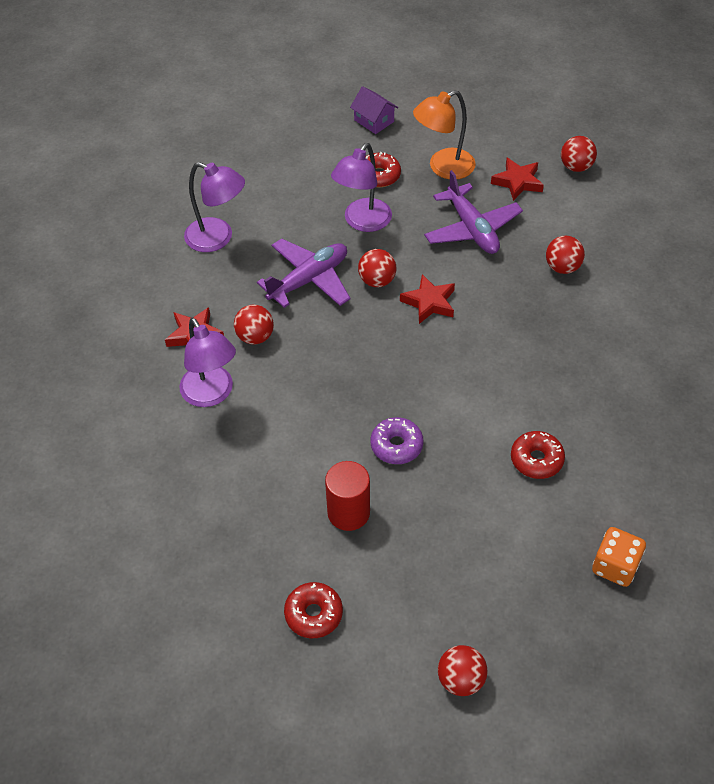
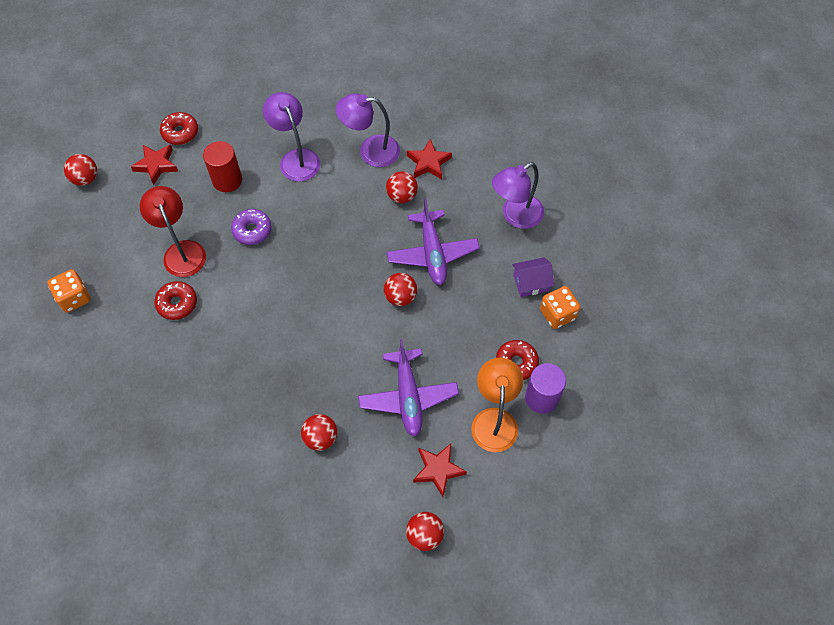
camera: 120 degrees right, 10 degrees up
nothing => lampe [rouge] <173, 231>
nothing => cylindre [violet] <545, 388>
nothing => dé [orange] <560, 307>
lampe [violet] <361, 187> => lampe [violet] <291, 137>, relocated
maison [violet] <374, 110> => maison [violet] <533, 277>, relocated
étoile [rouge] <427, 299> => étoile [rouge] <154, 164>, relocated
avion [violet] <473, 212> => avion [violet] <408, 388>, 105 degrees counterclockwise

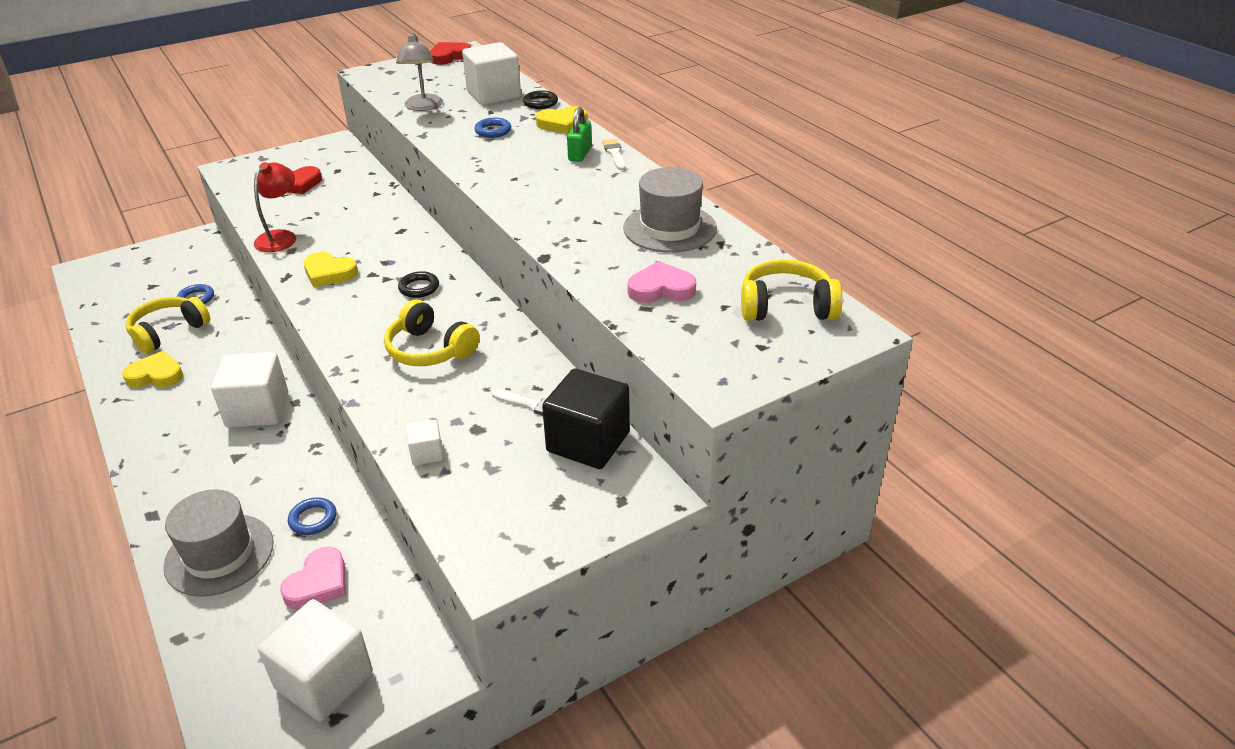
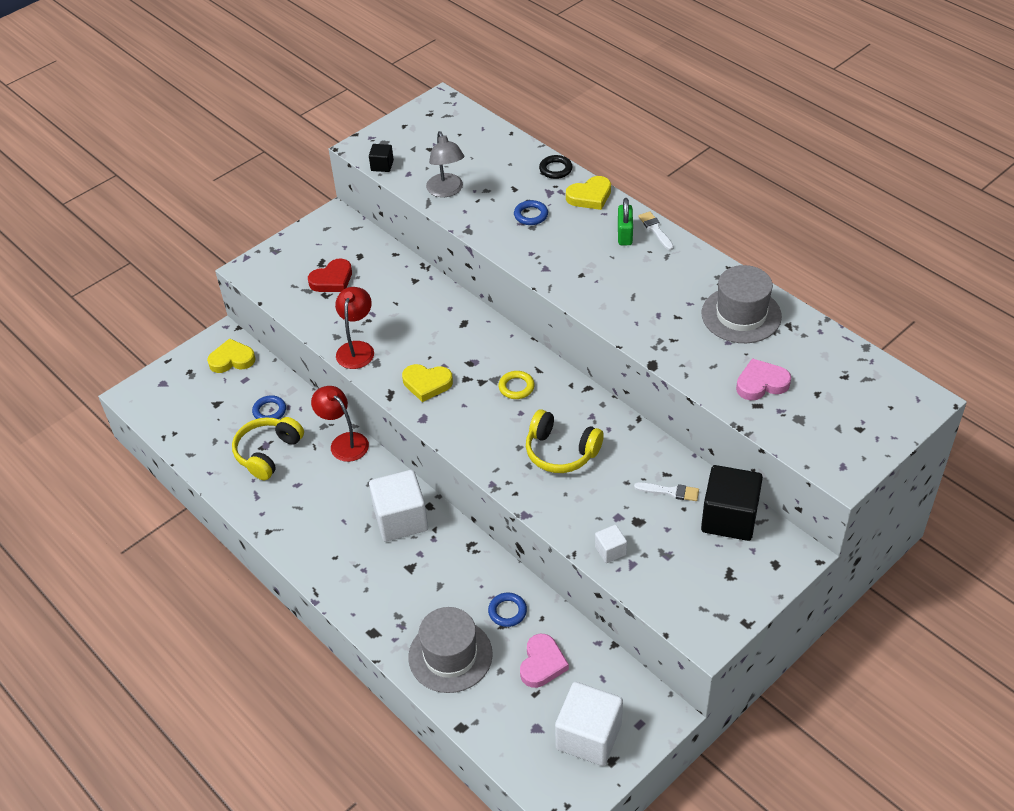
camera: 10 degrees left, 10 degrees up
cœur [rouge] <450, 53> => nothing
cube [blanc] <491, 73> => nothing
casque audio [jaune] <792, 290> => nothing
nothing => lampe [rouge] <340, 424>
nothing => cube [noir] <381, 158>
cœur [jaune] <152, 369> => cœur [jaune] <231, 355>, relocated
anneau [noir] <418, 284> => anneau [jaune] <516, 385>

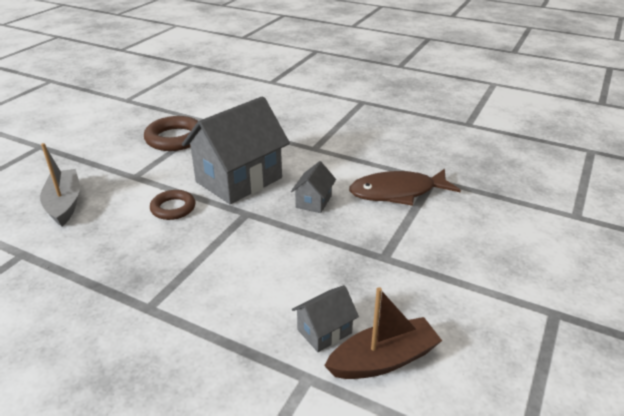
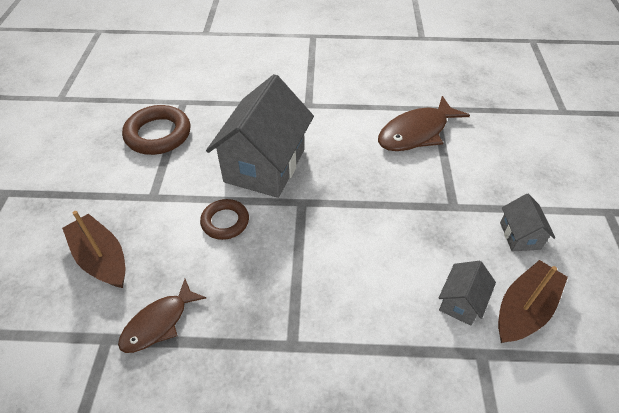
camera: 25 degrees left, 15 degrees up
nothing => poisson [marron] <162, 316>
maison [gris] <313, 187> => maison [gris] <527, 223>, relocated
bateau [gris] <60, 184> => bateau [marron] <93, 249>

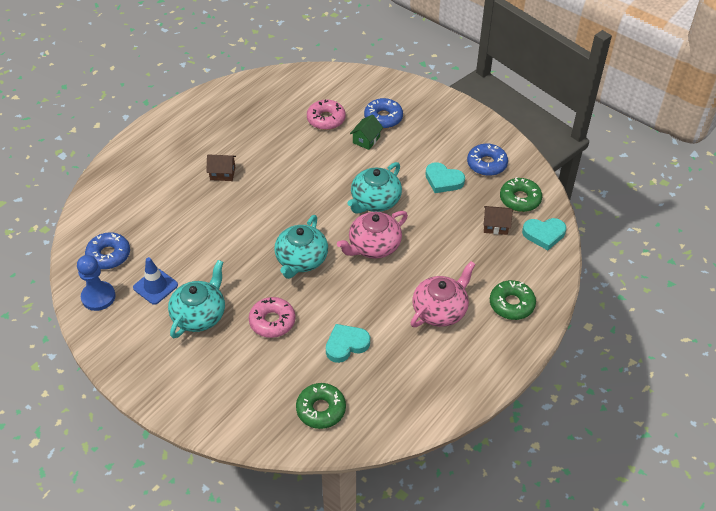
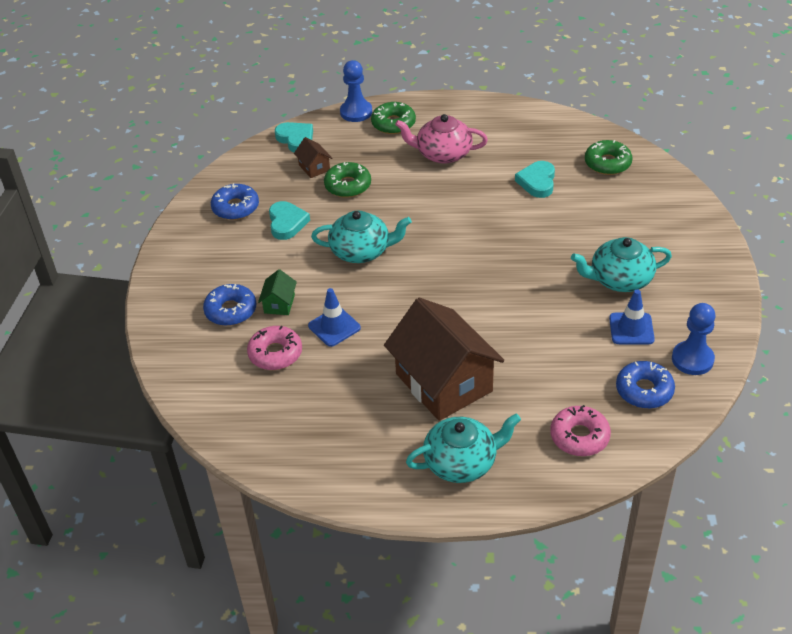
camera: 125 degrees left, 5 degrees down
théière [rose] <372, 234> => nothing
nothing => cône de chantier [bleu] <334, 317>
nothing => pion [bleu] <356, 91>
beignet [rose] <272, 317> => beignet [rose] <580, 430>, relocated
théière [turquoise] <301, 247> => théière [turquoise] <463, 448>, relocated
beignet [vert] <521, 194> => beignet [vert] <347, 180>, relocated
cœur [turquoise] <348, 343> => cœur [turquoise] <535, 179>, 75 degrees clockwise
maison [vert] <366, 132> => maison [vert] <277, 292>, 75 degrees counterclockwise
maison [marron] <221, 167> => maison [marron] <444, 359>, x2.42

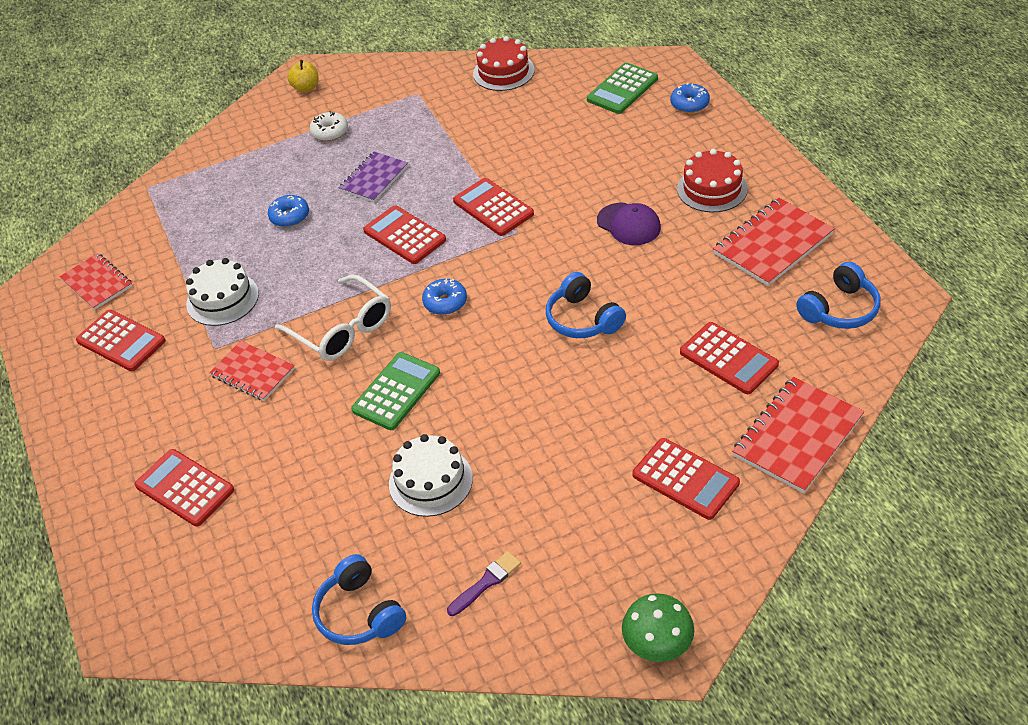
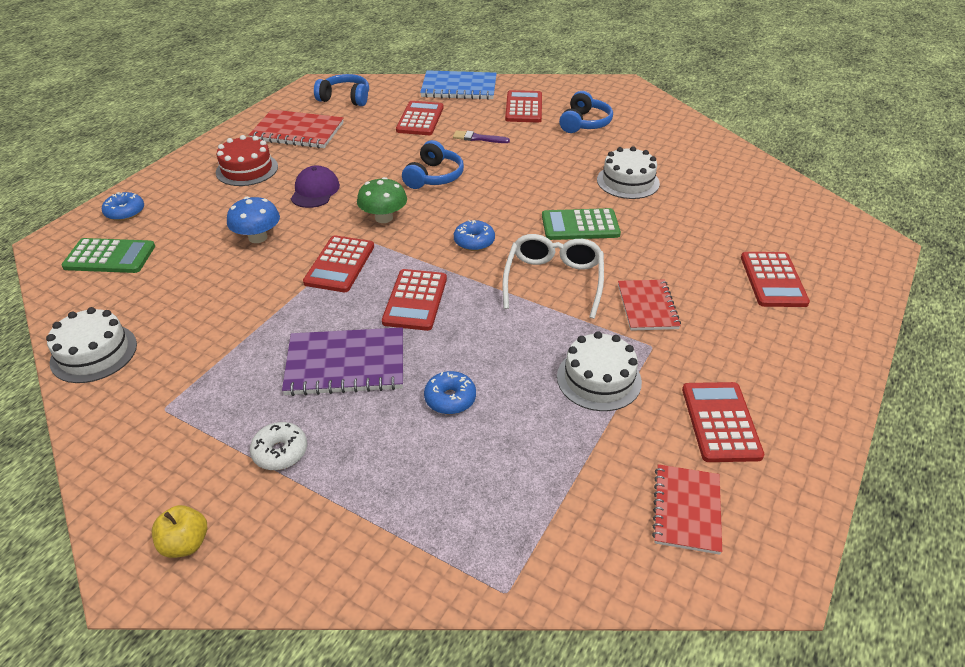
camera: 130 degrees left, 5 degrees down
nothing => champignon [bleu] <253, 220>
casque audio [bleu] <359, 599> => casque audio [bleu] <586, 112>, relocated
pinceau [violet] <484, 583> => pinceau [violet] <481, 136>, relocated
champignon [vert] <658, 627> => champignon [vert] <382, 200>, relocated
gâteau [rouge] <504, 63> => gâteau [blanc] <91, 345>
carnet [rouge] <798, 435> => carnet [bleu] <458, 85>
carnet [violet] <373, 176> => carnet [violet] <342, 361>, x1.50

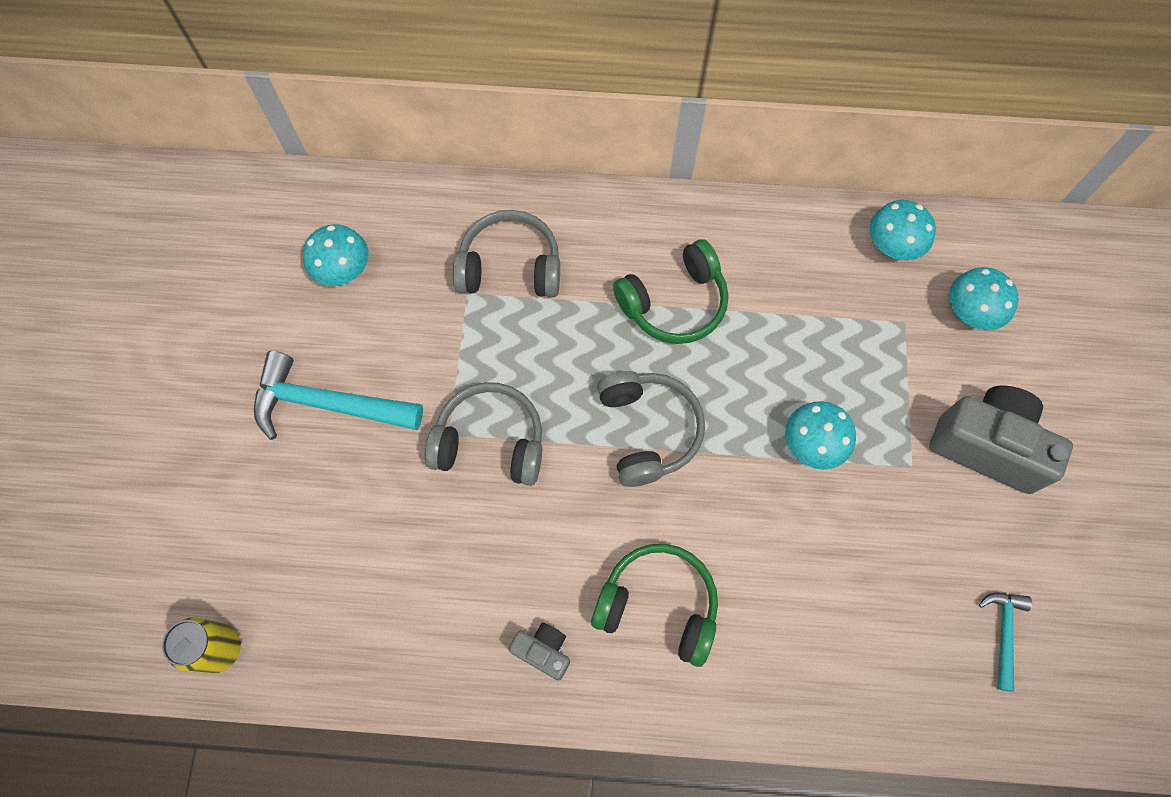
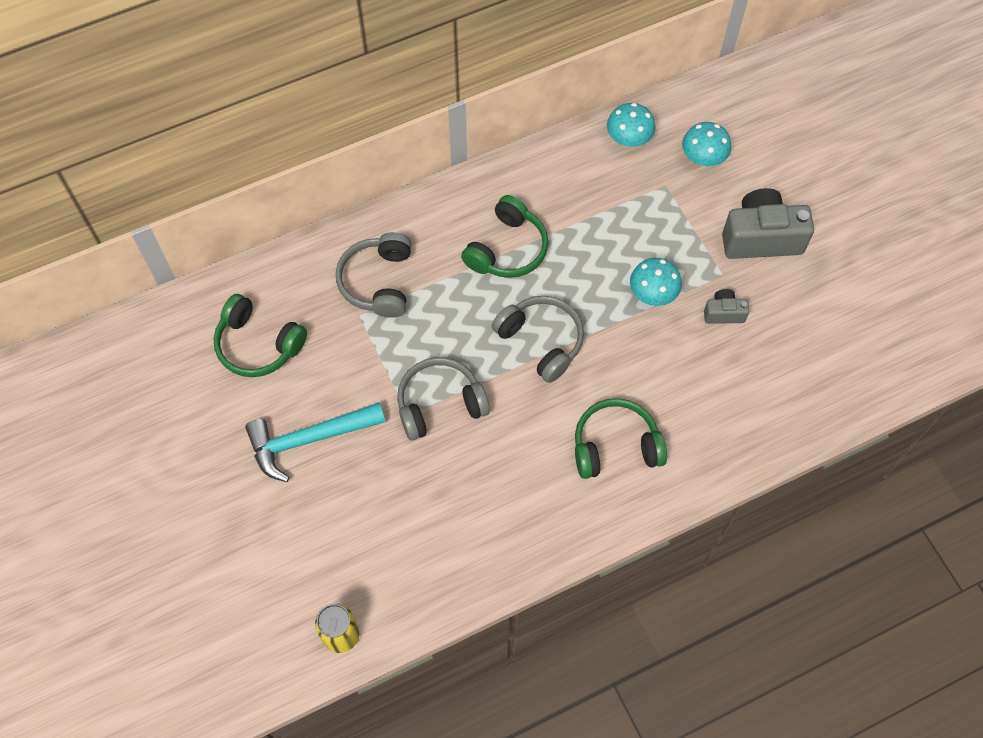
camera: 30 degrees left, 5 degrees down
marteau [turquoise] <1005, 642> => nothing
appareil photo [gris] <539, 652> => appareil photo [gris] <726, 306>, relocated
champignon [turquoise] <336, 255> => casque audio [vert] <260, 335>
casque audio [gris] <506, 254> => casque audio [gris] <374, 275>, 60 degrees counterclockwise

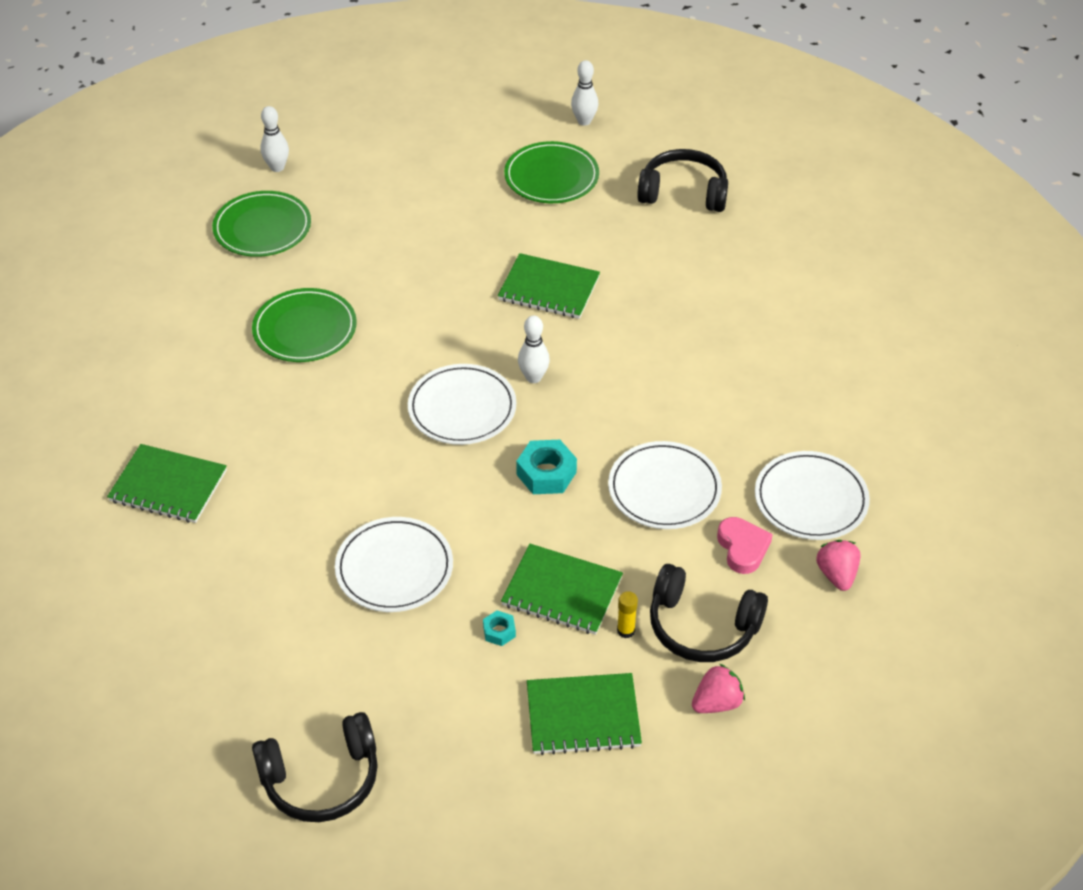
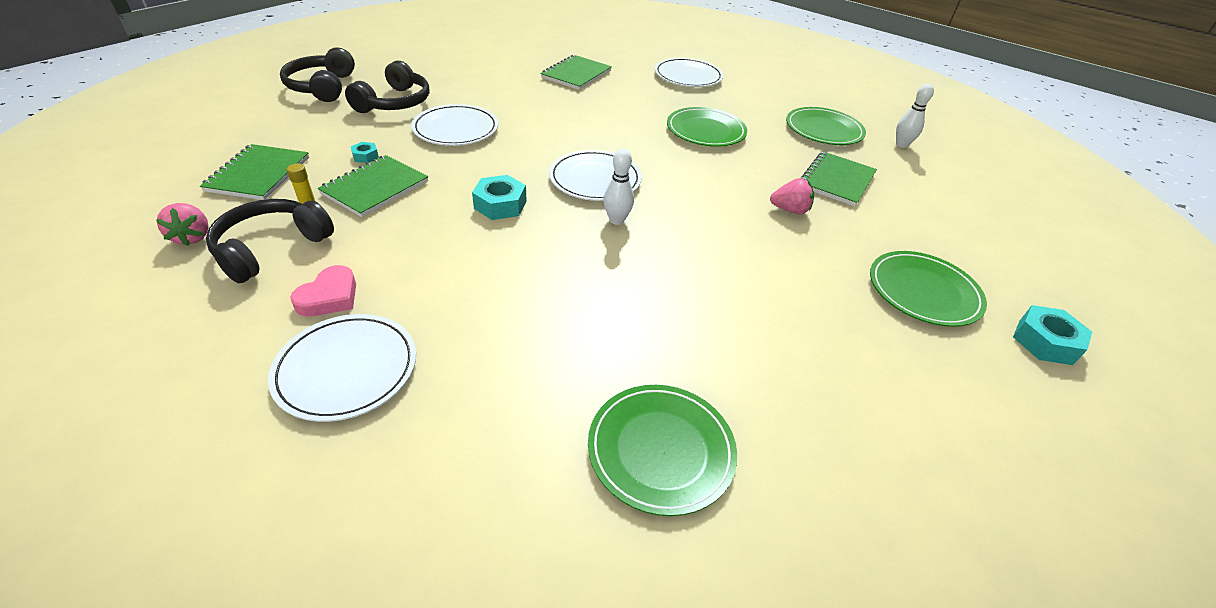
camera: 100 degrees right, 5 degrees down
nothing => assiette [vert] <662, 450>
carnet [vert] <549, 286> => carnet [vert] <839, 179>, relocated
assiette [blanc] <665, 485> => assiette [blanc] <689, 72>, relocated
casque audio [noir] <682, 180> => casque audio [noir] <387, 87>, relocated
fraise [rose] <838, 565> => fraise [rose] <792, 196>, relocated
quille [blanc] <584, 93> => écrou [turquoise] <1052, 335>
cœur [rose] <745, 545> => cœur [rose] <323, 291>, 60 degrees counterclockwise

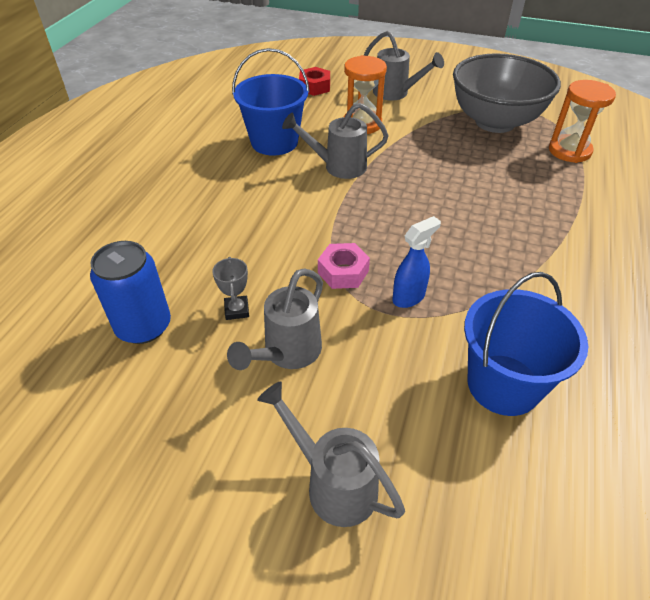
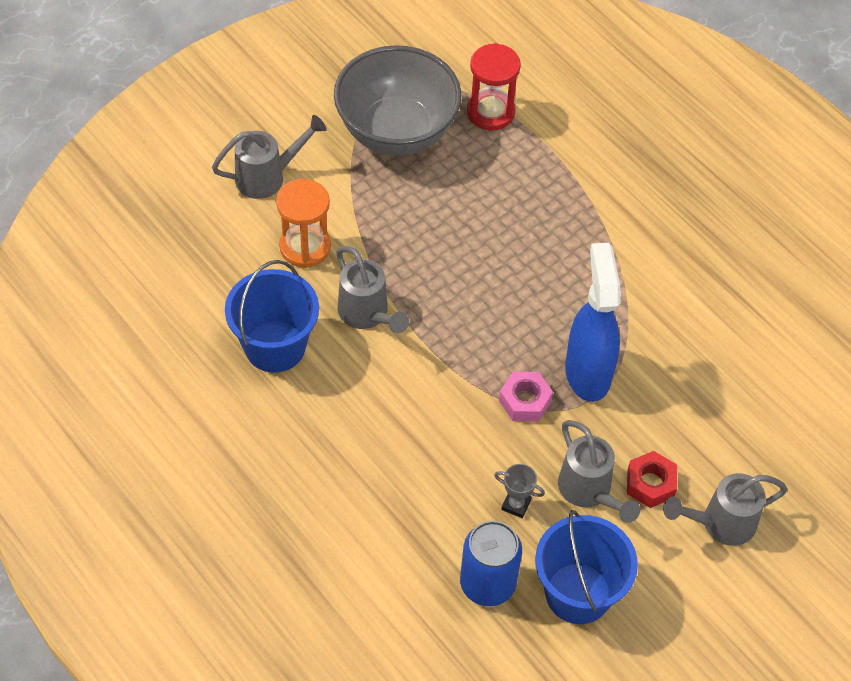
camera: 60 degrees left, 10 degrees up
écrou [rouge] <314, 81> => écrou [rouge] <652, 479>, relocated
seau [bleu] <526, 344> => seau [bleu] <586, 567>, relocated
sablier [orange] <582, 121> => sablier [rouge] <494, 87>
arrosoir [gris] <335, 141> => arrosoir [gris] <372, 289>, 60 degrees counterclockwise
vaporisateur [bleu] <416, 262> => vaporisateur [bleu] <593, 322>, x1.90

